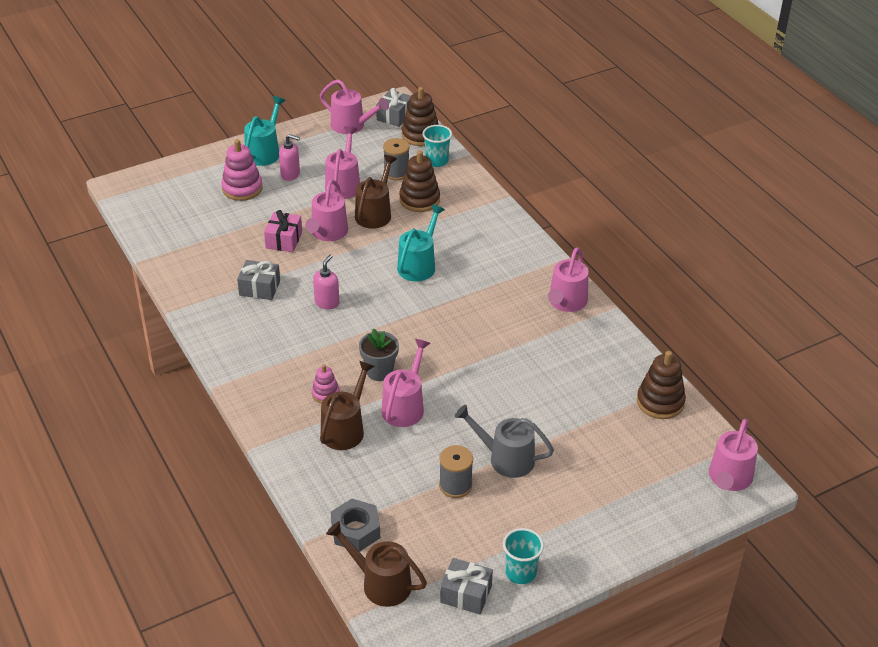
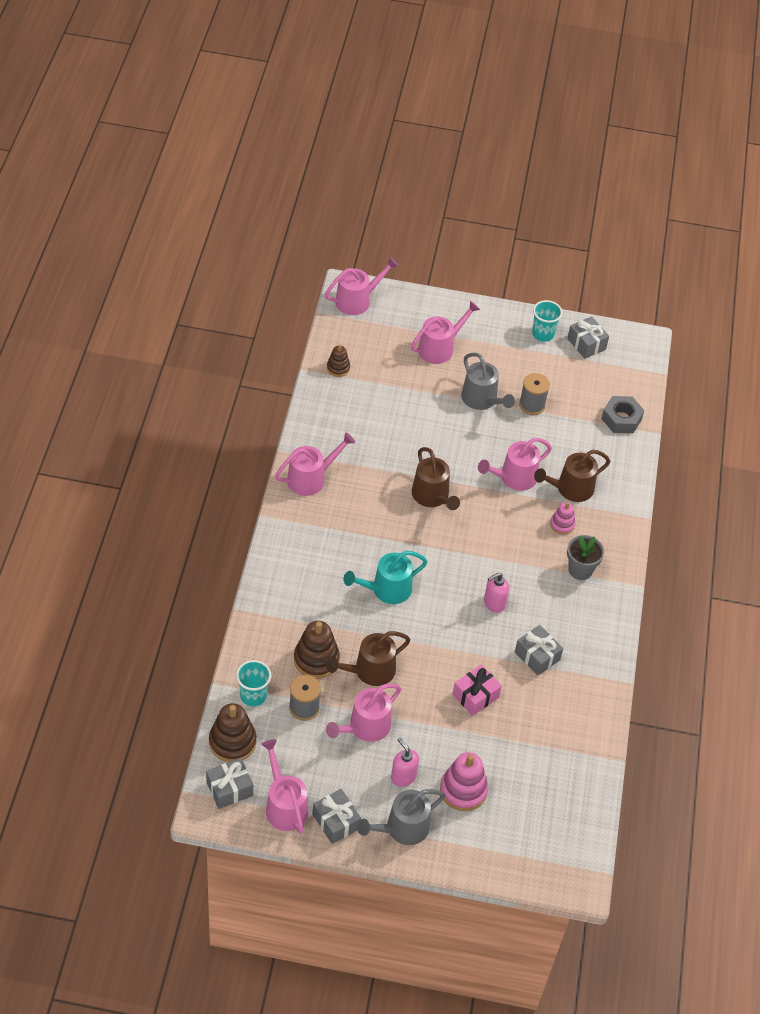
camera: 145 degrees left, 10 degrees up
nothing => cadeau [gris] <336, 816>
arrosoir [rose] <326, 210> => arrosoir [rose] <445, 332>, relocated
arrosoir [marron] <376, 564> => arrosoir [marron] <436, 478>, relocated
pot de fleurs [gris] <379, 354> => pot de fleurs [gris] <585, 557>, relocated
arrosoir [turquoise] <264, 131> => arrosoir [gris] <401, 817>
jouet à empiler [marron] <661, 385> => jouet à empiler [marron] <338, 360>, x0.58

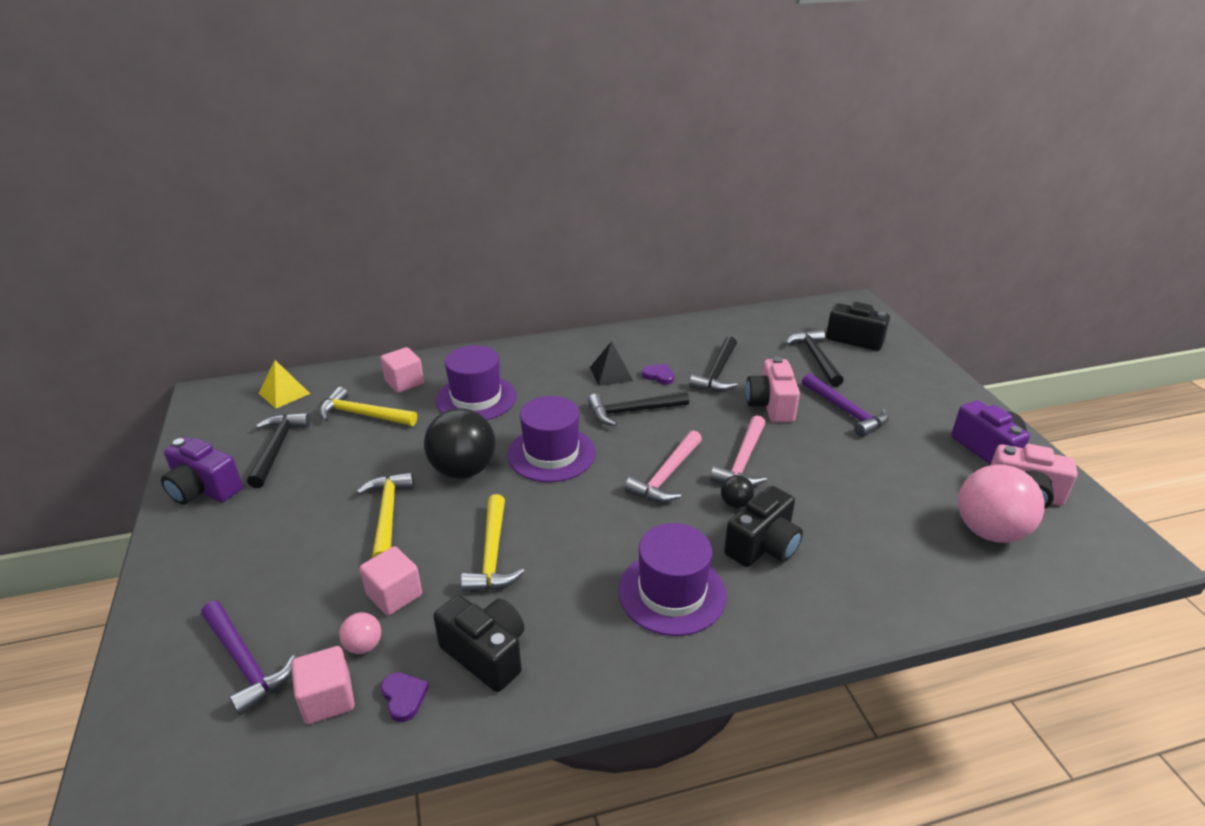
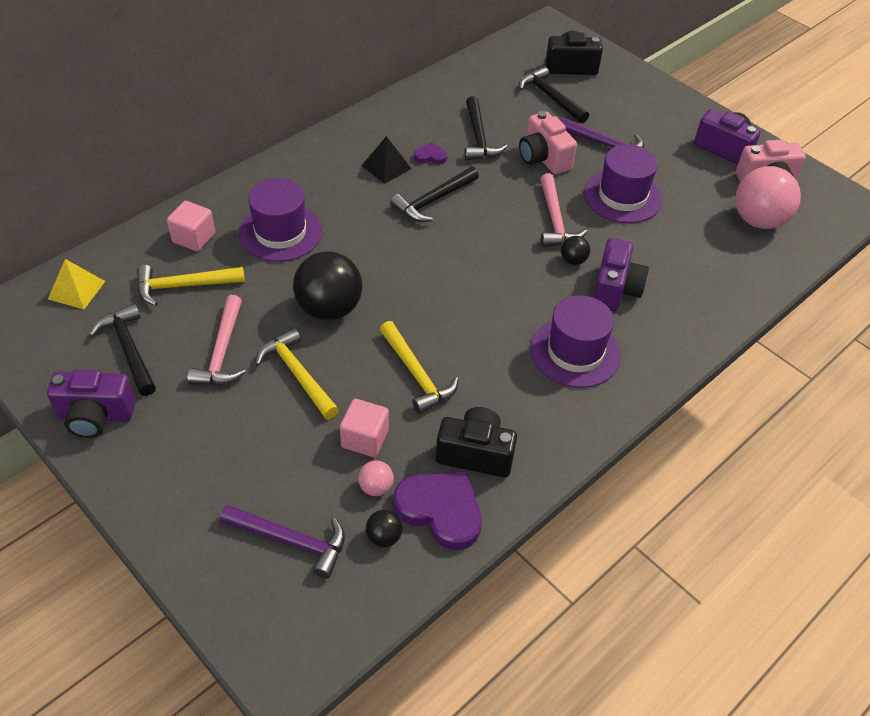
camera: 30 degrees left, 15 degrees up
chapeau [violet] <551, 439> => chapeau [violet] <623, 183>, relocated
marteau [rose] <663, 466> => marteau [rose] <216, 340>, relocated
cube [rose] <323, 685> => balle [noir] <384, 528>
appareil photo [noir] <763, 526> => appareil photo [violet] <621, 274>
cœur [violet] <405, 697> => cœur [violet] <438, 510>, x2.09

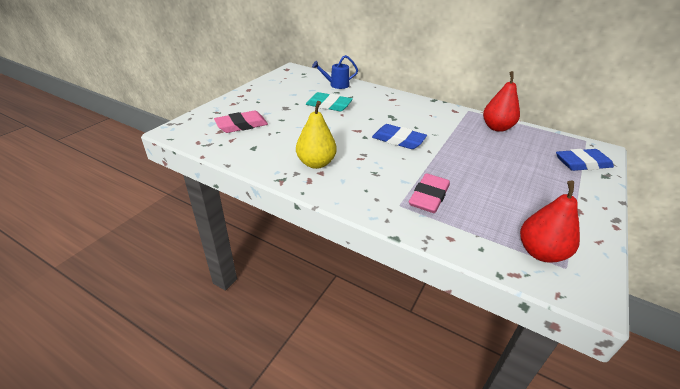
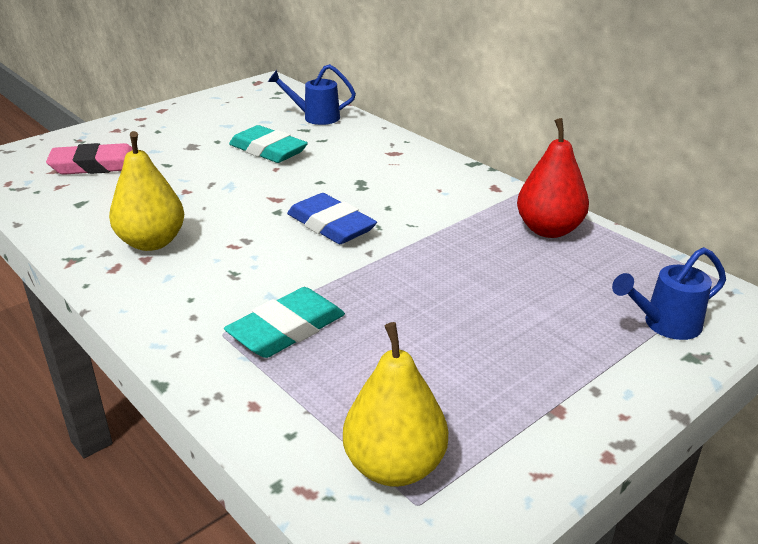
camera: 20 degrees right, 5 degrees down
gomme [bleu] <585, 160> => arrosoir [bleu] <669, 293>
gomme [rose] <429, 193> => gomme [turquoise] <284, 322>
poire [rouge] <550, 222> => poire [jaune] <395, 404>

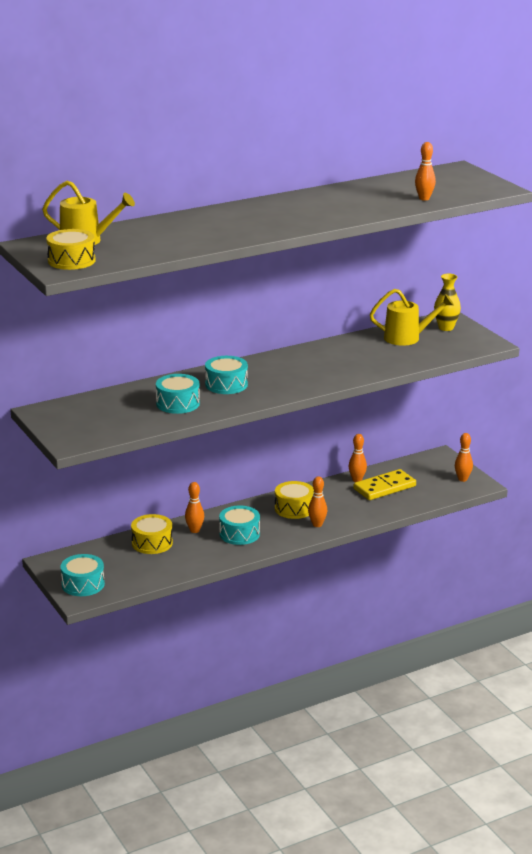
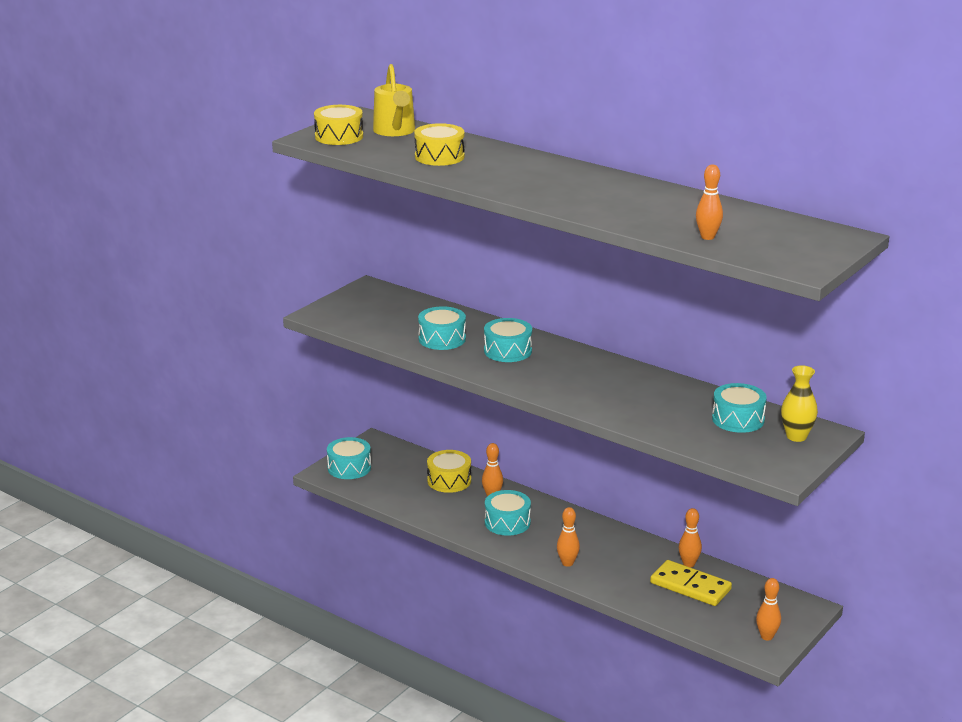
camera: 65 degrees right, 0 degrees up
tambour [jaune] <294, 500> => tambour [jaune] <439, 144>, relocated
arrosoir [jaune] <412, 317> => tambour [turquoise] <739, 408>

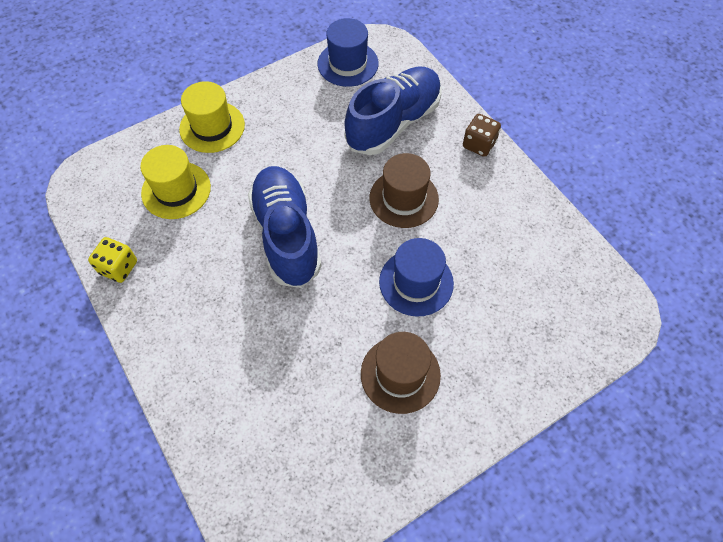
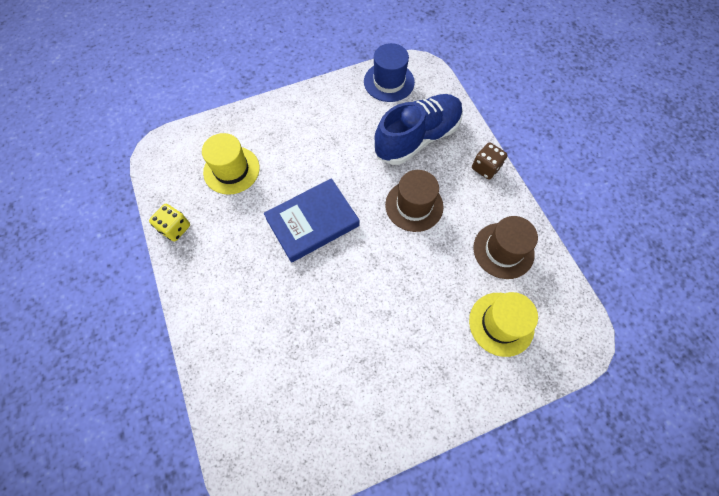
camera: 10 degrees right, 5 degrees up
chapeau [bleu] <416, 277> => nothing
chapeau [jaune] <212, 117> => chapeau [jaune] <503, 324>, relocated
chapeau [marron] <401, 373> => chapeau [marron] <505, 247>, relocated
chaussure [bleu] <285, 227> => livre [bleu] <311, 220>

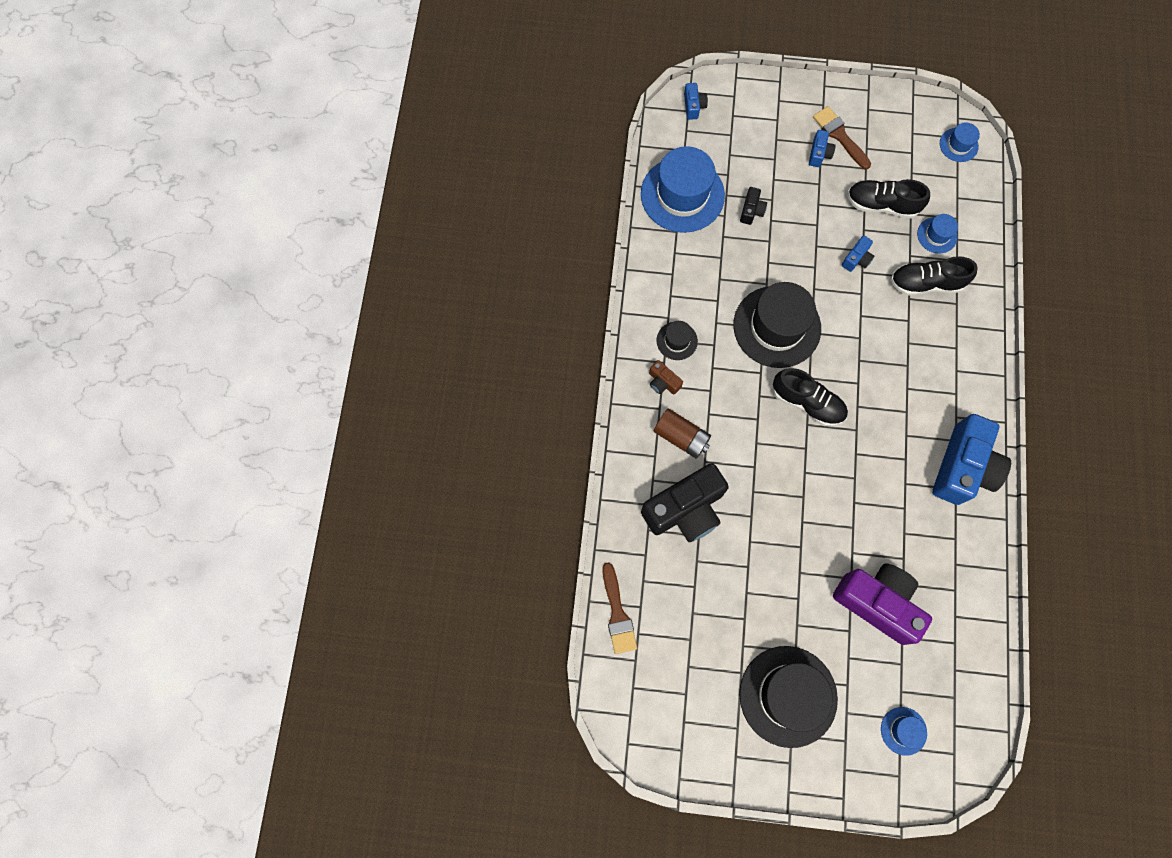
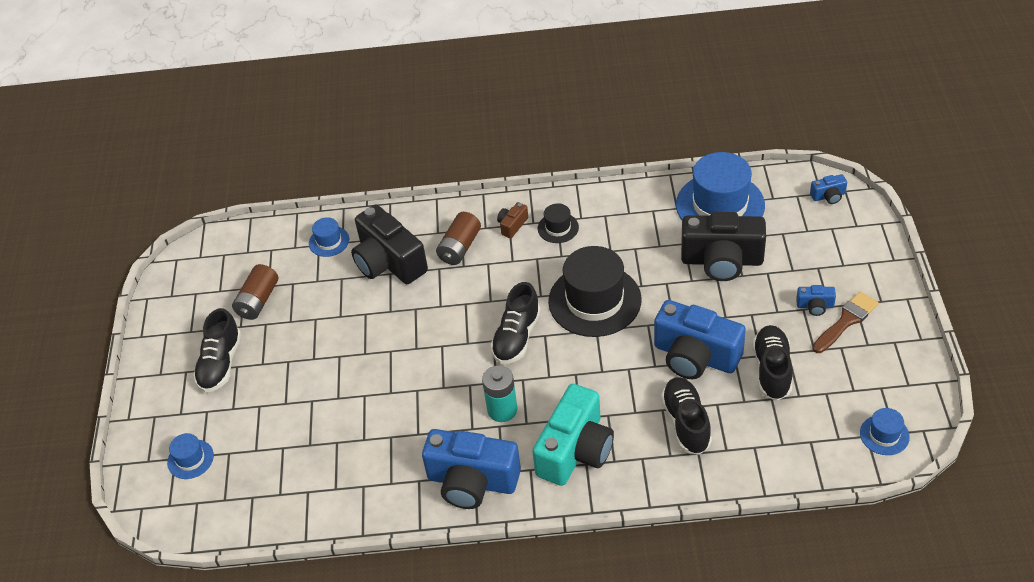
camera: 85 degrees right, 25 degrees down
pinceau [marron] <619, 608> => nothing
appareil photo [violet] <882, 604> => nothing
nothing => pile [marron] <255, 292>
nothing => pile [turquoise] <499, 394>
nothing => appareil photo [turquoise] <573, 435>
chapeau [bleu] <937, 234> => chapeau [bleu] <329, 237>, relocated
chapeau [noir] <788, 697> => chaussure [noir] <217, 350>
appareil photo [noir] <753, 206> => appareil photo [noir] <723, 246>, x2.31
appareil photo [bleu] <858, 253> => appareil photo [bleu] <700, 339>, x2.31

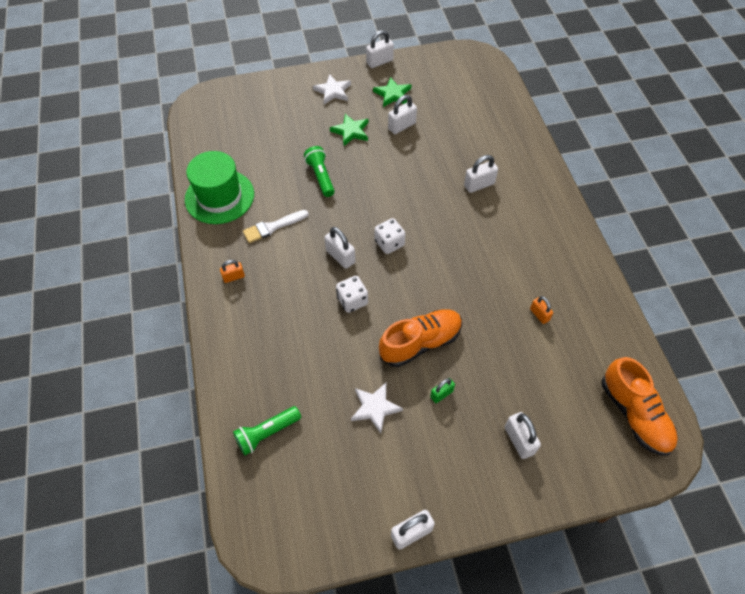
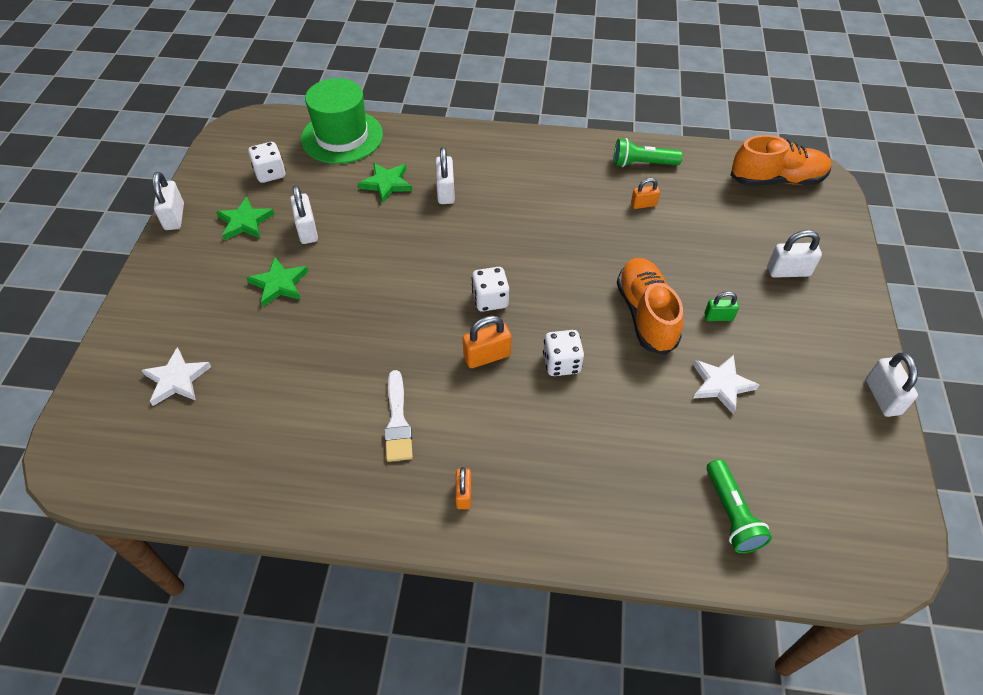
camera: 70 degrees left, 5 degrees down
nothing => dé [blanc] <267, 162>
nothing => étoile [vert] <385, 183>
chapeau [vert] <219, 187> => chapeau [vert] <342, 121>, relocated
lampe de poche [vert] <319, 171> => lampe de poche [vert] <648, 152>, relocated
étoile [blanc] <332, 89> => étoile [blanc] <176, 376>, relocated
cadenas [blanc] <339, 248> => cadenas [orange] <487, 342>
cadenas [vert] <442, 390> => cadenas [vert] <722, 306>, 75 degrees counterclockwise

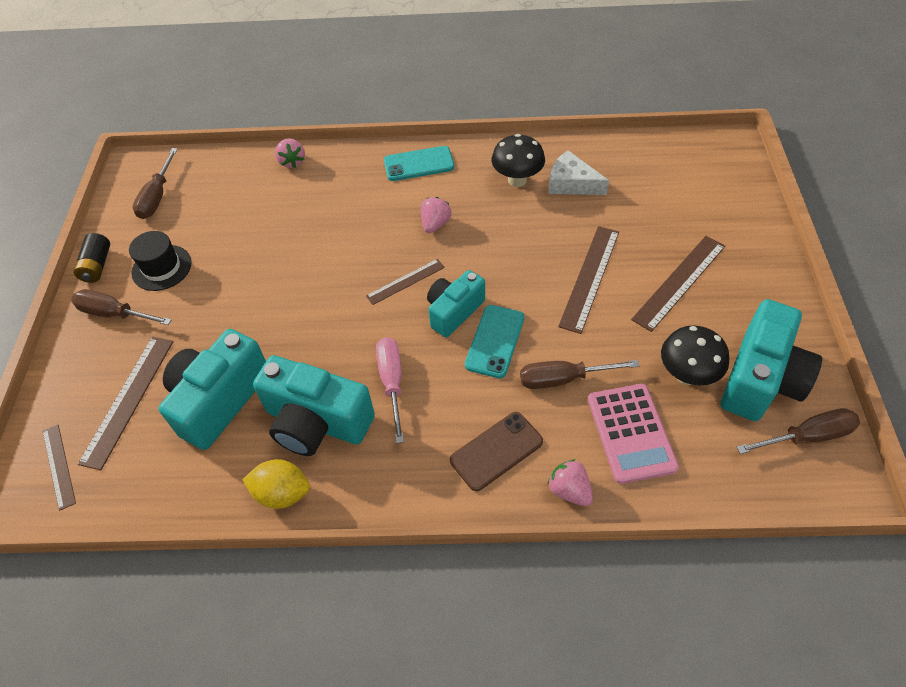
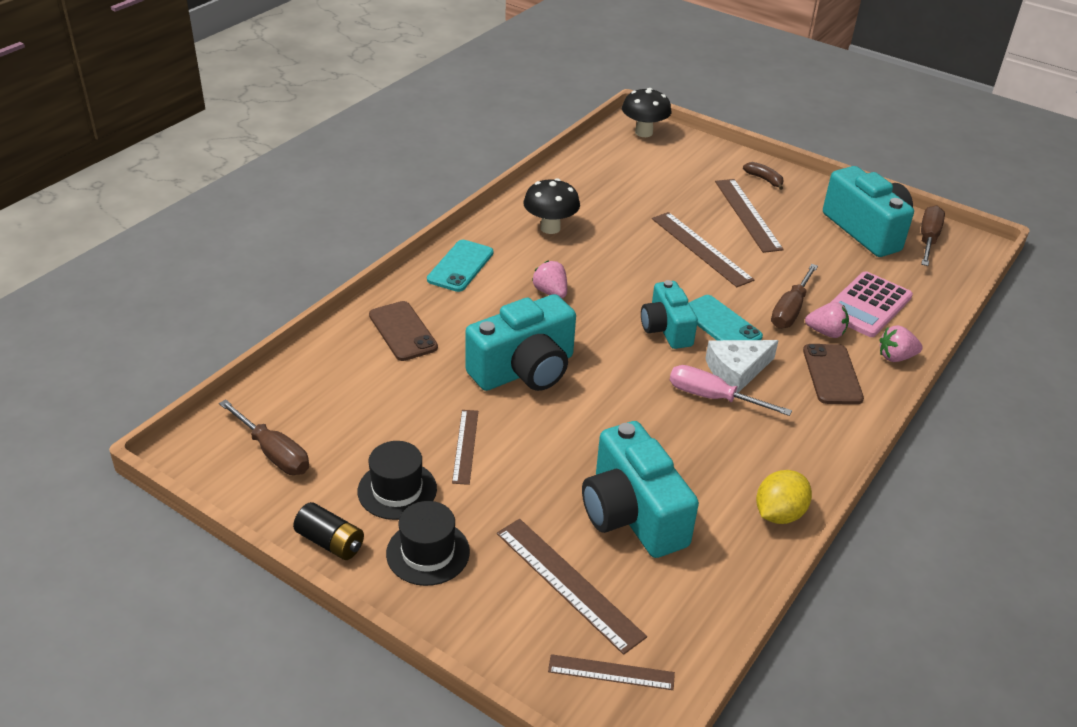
camera: 60 degrees left, 15 degrees down
nothing => téléphone [marron] <403, 331>
nothing => banane [marron] <763, 176>
appareil photo [turquoise] <314, 405> => appareil photo [turquoise] <520, 342>, relocated
fraise [rose] <290, 153> => fraise [rose] <827, 320>, relocated
règle [marron] <405, 282> => règle [marron] <465, 447>, relocated
fromage [blanc] <578, 172> => fromage [blanc] <742, 366>, relocated
champignon [noir] <695, 355> => champignon [noir] <646, 112>, relocated
tournevis [marron] <121, 307> => chapeau [noir] <428, 543>
calculatrice [rose] <633, 434> => calculatrice [rose] <871, 304>, 105 degrees clockwise

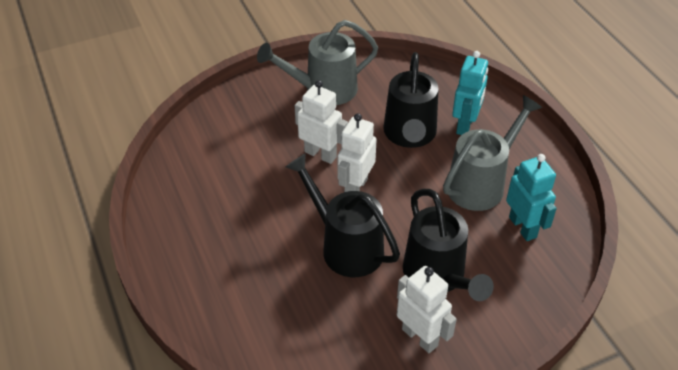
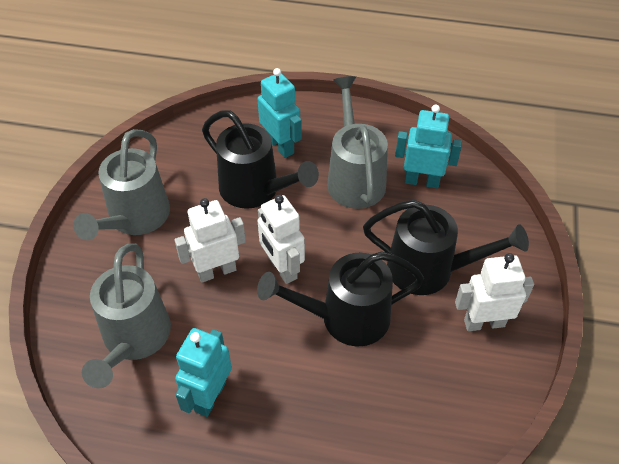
camera: 55 degrees left, 5 degrees up
nothing => arrosoir [gris] <126, 315>
nothing => robot [turquoise] <203, 372>

